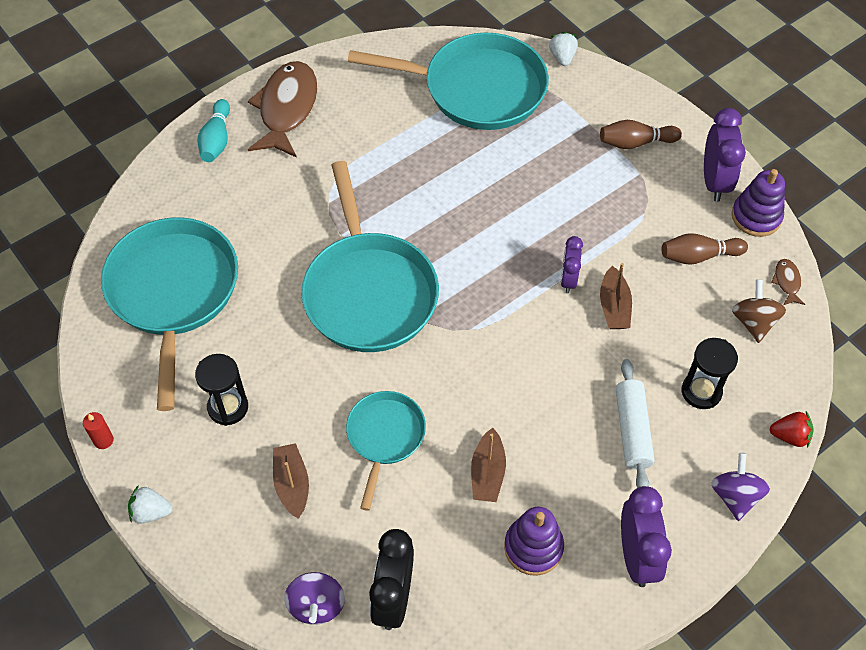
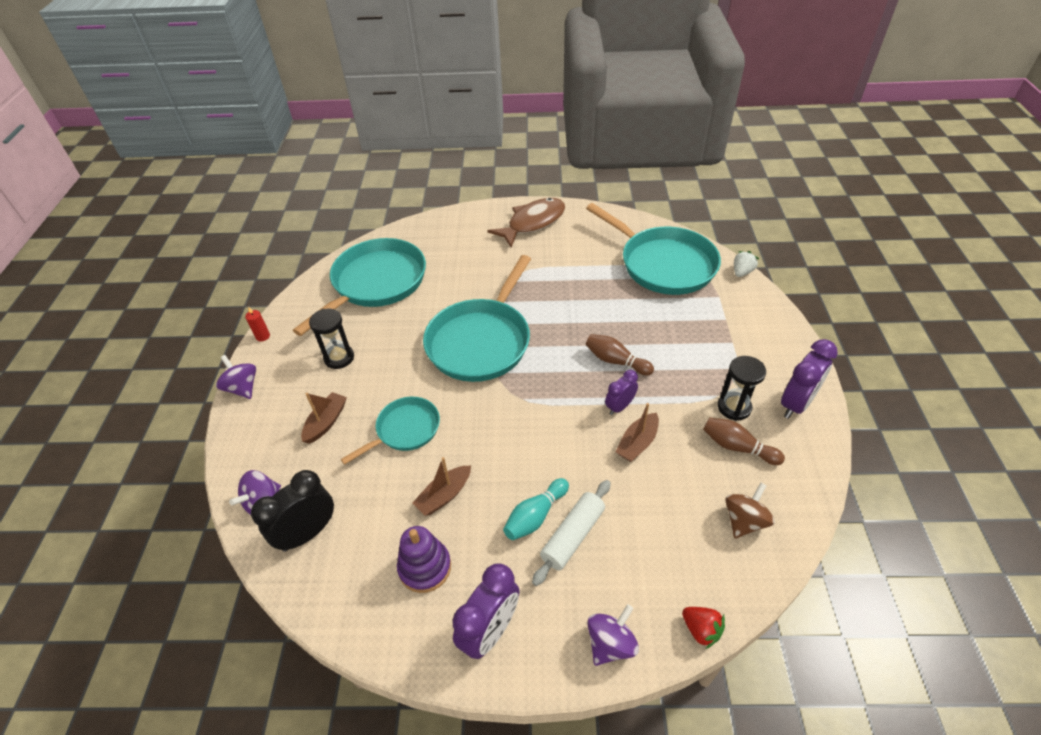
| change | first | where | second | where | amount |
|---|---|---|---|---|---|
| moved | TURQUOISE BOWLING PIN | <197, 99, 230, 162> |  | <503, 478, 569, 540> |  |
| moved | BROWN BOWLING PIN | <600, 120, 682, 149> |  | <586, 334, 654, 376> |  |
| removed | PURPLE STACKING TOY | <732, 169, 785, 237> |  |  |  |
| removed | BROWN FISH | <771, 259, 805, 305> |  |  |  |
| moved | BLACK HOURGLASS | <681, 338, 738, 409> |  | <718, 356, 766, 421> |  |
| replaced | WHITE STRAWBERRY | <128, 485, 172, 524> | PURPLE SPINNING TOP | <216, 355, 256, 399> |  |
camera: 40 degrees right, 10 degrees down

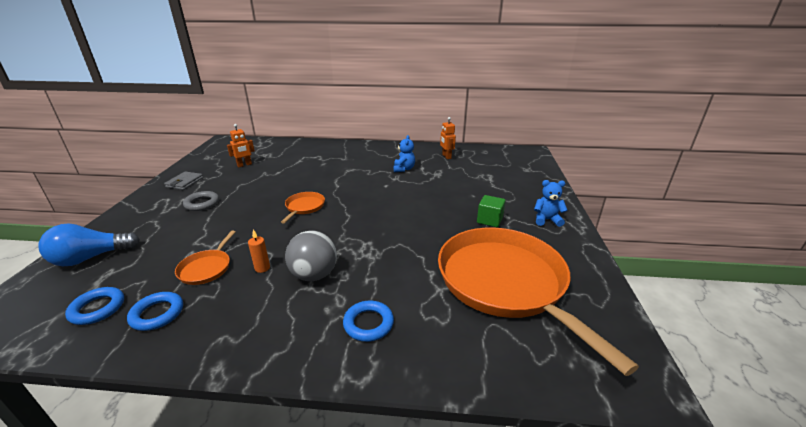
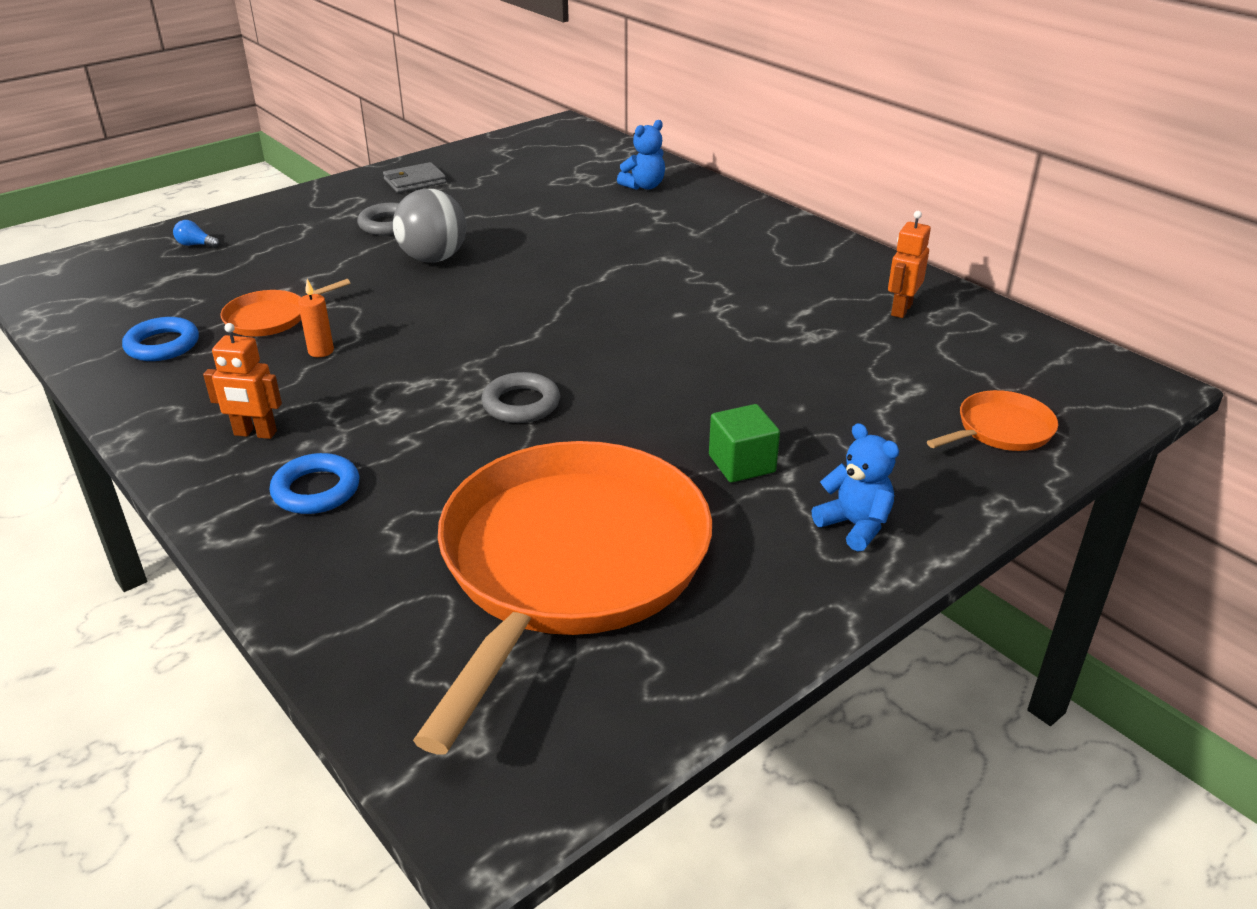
| change | first | where | second | where | amount |
|---|---|---|---|---|---|
| moved | ORANGE ROBOT | <227, 124, 255, 167> |  | <203, 323, 282, 439> |  |
| moved | BLUE TEDDY BEAR | <393, 135, 415, 172> |  | <617, 120, 665, 190> |  |
| moved | ORANGE PAN | <281, 192, 325, 223> |  | <927, 390, 1058, 451> |  |
| resized | BLUE LIGHT BULB | <38, 224, 140, 266> |  | <173, 220, 220, 248> | x0.41 |
| moved | GREY BALL | <285, 230, 337, 281> |  | <393, 189, 466, 262> |  |
| removed | BLUE RING | <65, 287, 124, 325> |  |  |  |
| added |  |  | GREY RING | <481, 372, 560, 423> |  |
camera: 45 degrees right, 5 degrees up

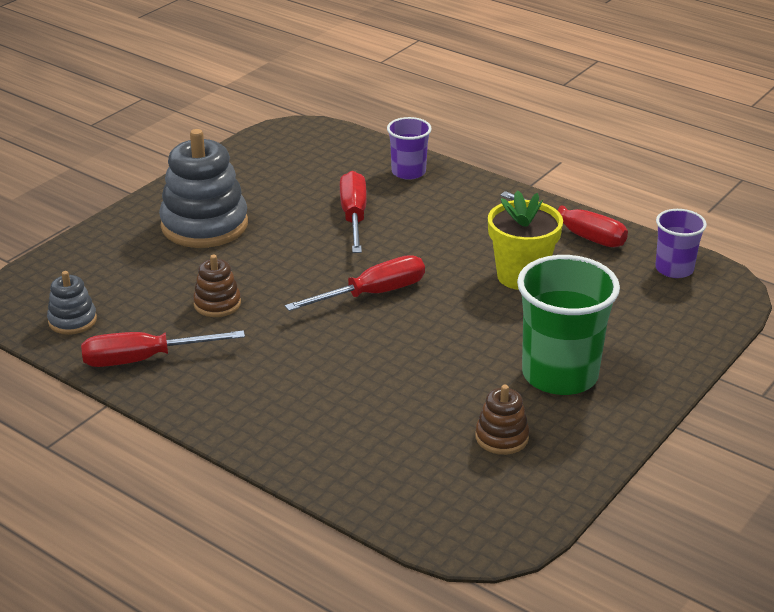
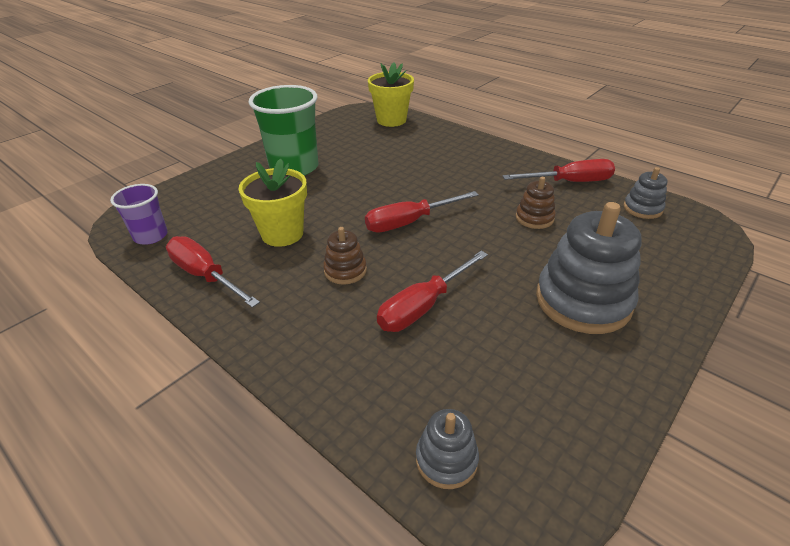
| change | first | where | second | where | amount |
|---|---|---|---|---|---|
| removed | PURPLE CUP | <387, 117, 432, 180> |  |  |  |
| turned | RED SCREWDRIVER | <340, 171, 366, 253> |  | <377, 251, 488, 332> | 45 degrees clockwise |
| moved | BROWN STACKING TOY | <475, 385, 529, 455> |  | <323, 227, 367, 285> |  |
| added |  |  | YELLOW FLOWER POT | <368, 62, 414, 127> |  |
| added |  |  | GREY STACKING TOY | <416, 409, 479, 489> |  |
camera: 175 degrees left, 5 degrees up

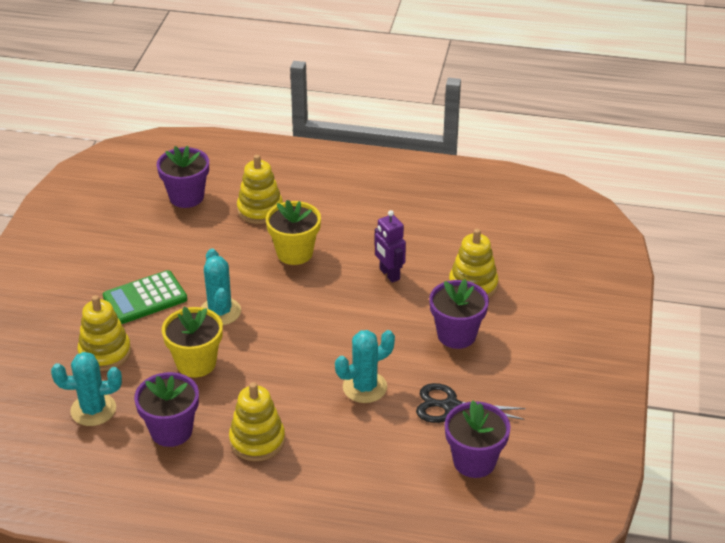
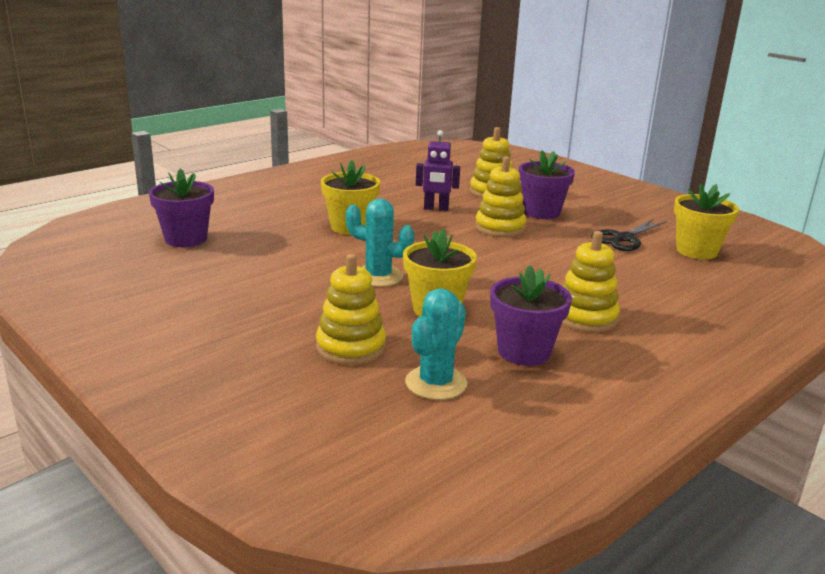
| change | first | where | second | where | amount |
|---|---|---|---|---|---|
| moved | YELLOW STACKING TOY | <237, 155, 283, 224> |  | <475, 156, 526, 237> |  |
| removed | GREEN CALCULATOR | <103, 270, 187, 324> |  |  |  |
| removed | TURQUOISE CACTUS | <335, 330, 395, 403> |  |  |  |
| recoloured | PURPLE FLOWER POT | <445, 401, 510, 478> | YELLOW FLOWER POT | <674, 183, 739, 259> |  |
camera: 55 degrees left, 15 degrees down

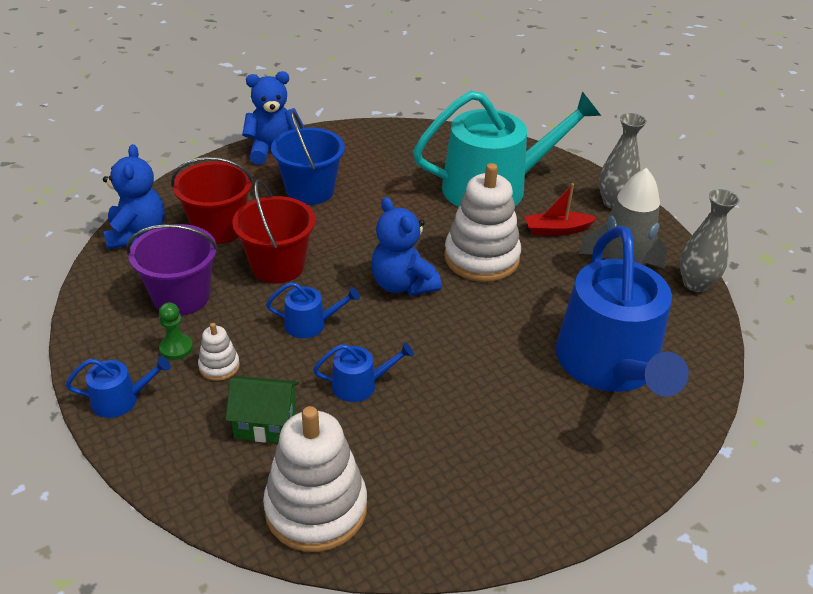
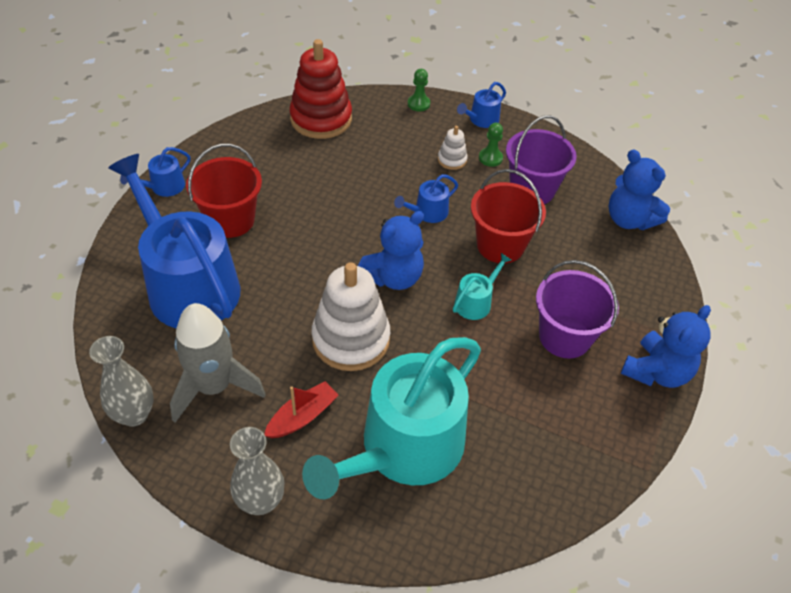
| change | first | where | second | where | amount |
|---|---|---|---|---|---|
| recoloured | BLUE BUCKET | <271, 110, 345, 205> | PURPLE BUCKET | <536, 260, 619, 359> |  |
| moved | RED BUCKET | <171, 157, 254, 244> |  | <186, 144, 262, 238> |  |
| turned | BLUE TEDDY BEAR | <371, 197, 441, 296> |  | <358, 211, 424, 290> | 120 degrees clockwise |
| moved | BLUE WATERING CAN | <313, 342, 414, 402> |  | <120, 147, 191, 197> |  |
| removed | GREEN HOUSE | <226, 376, 299, 443> |  |  |  |
| recoloured | WHITE STACKING TOY | <263, 406, 367, 552> | RED STACKING TOY | <289, 39, 352, 139> |  |
| added |  |  | GREEN PAWN | <408, 69, 430, 112> |  |
| added |  |  | TURQUOISE WATERING CAN | <453, 253, 511, 320> |  |
camera: 145 degrees right, 10 degrees up

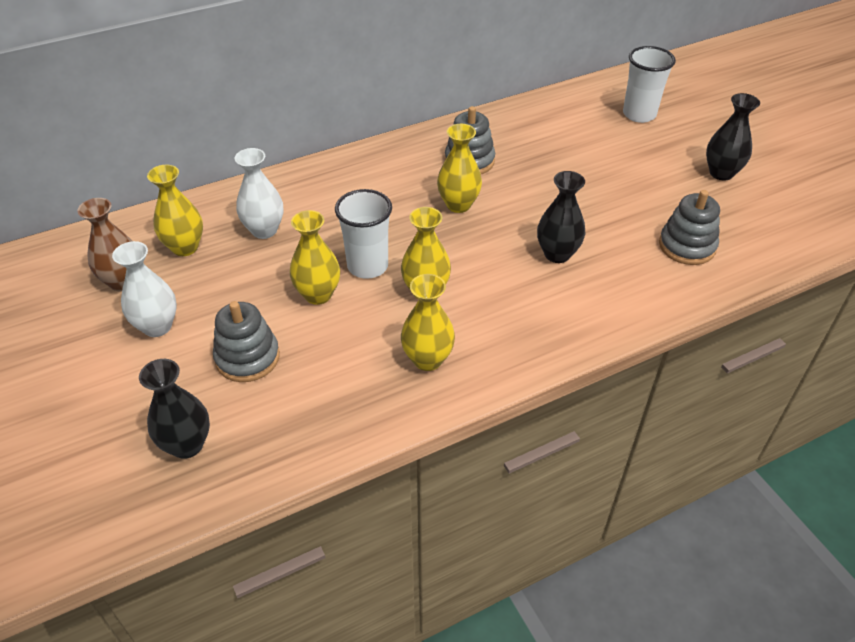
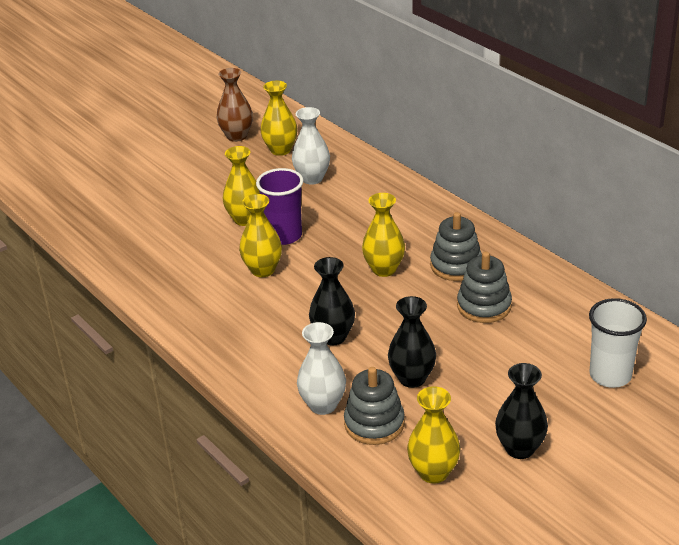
| change | first | where | second | where | amount |
|---|---|---|---|---|---|
| recoloured | WHITE CUP | <335, 189, 392, 279> | PURPLE CUP | <256, 168, 303, 245> |  |
| moved | WHITE VASE | <112, 241, 177, 337> |  | <297, 322, 346, 415> |  |
| moved | YELLOW VASE | <401, 274, 455, 371> |  | <407, 386, 461, 484> |  |
| moved | GREY STACKING TOY | <213, 301, 280, 382> |  | <457, 252, 512, 323> |  |
| moved | BLACK VASE | <139, 359, 210, 459> |  | <388, 296, 436, 388> |  |
camera: 80 degrees right, 10 degrees down

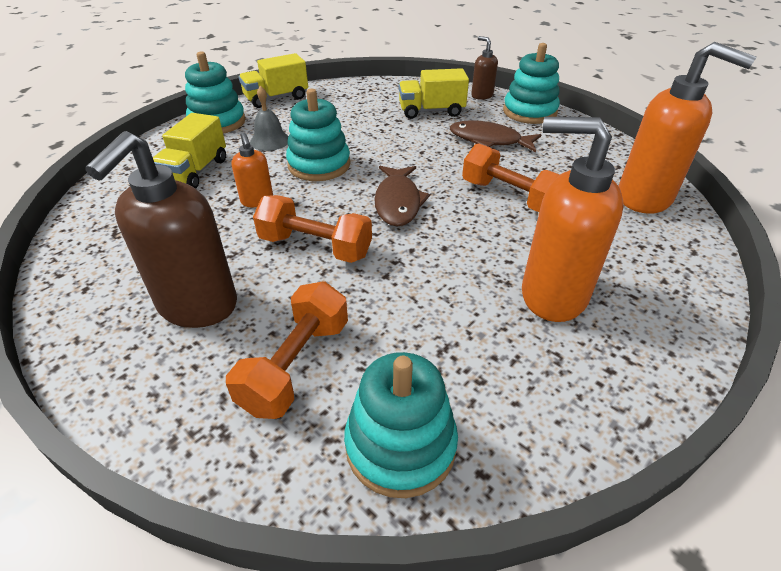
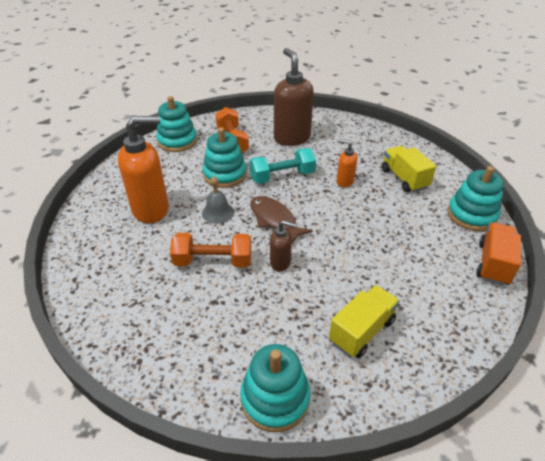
| change | first | where | second | where | amount |
|---|---|---|---|---|---|
| moved | BROWN SOAP DISPENSER | <471, 36, 498, 100> |  | <270, 220, 297, 272> |  |
| removed | ORANGE SOAP DISPENSER | <619, 42, 756, 214> |  |  |  |
| recoloured | YELLOW TRUCK | <239, 53, 308, 108> | ORANGE TRUCK | <476, 222, 521, 286> |  |
| moved | GREY BELL | <250, 86, 289, 151> |  | <202, 177, 234, 224> |  |
| moved | TURQUOISE STACKING TOY | <286, 89, 350, 181> |  | <203, 127, 247, 188> |  |
| removed | BROWN FISH | <450, 120, 542, 152> |  |  |  |
| recoloured | ORANGE DUMBBELL | <253, 195, 372, 263> | TURQUOISE DUMBBELL | <250, 148, 316, 184> |  |
camera: 140 degrees right, 0 degrees up

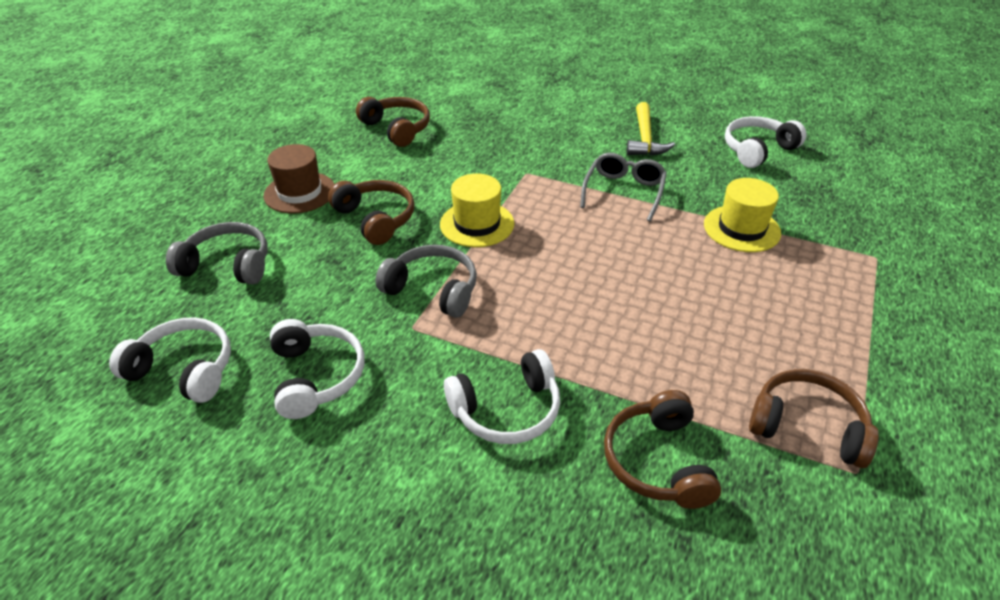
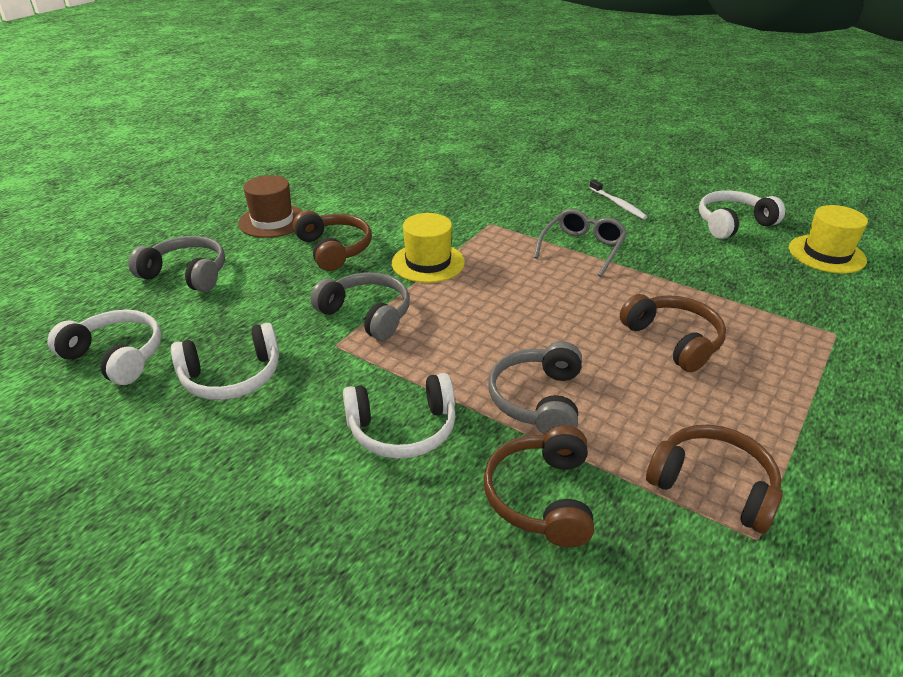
| change | first | where | second | where | amount |
|---|---|---|---|---|---|
| moved | BROWN HEADPHONES | <356, 97, 430, 147> |  | <620, 294, 726, 372> |  |
| replaced | YELLOW HAMMER | <627, 102, 675, 156> | WHITE TOOTHBRUSH | <589, 180, 647, 220> |  |
| moved | YELLOW HAT | <704, 178, 781, 252> |  | <789, 205, 868, 274> |  |
| turned | WHITE HEADPHONES | <270, 319, 364, 419> |  | <171, 323, 279, 400> | 75 degrees clockwise |
| added |  |  | GREY HEADPHONES | <488, 341, 582, 435> |  |
camera: 10 degrees right, 5 degrees down

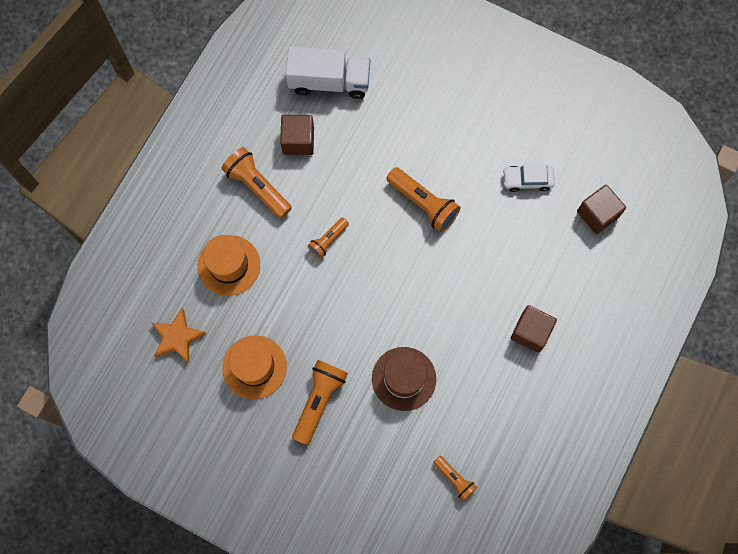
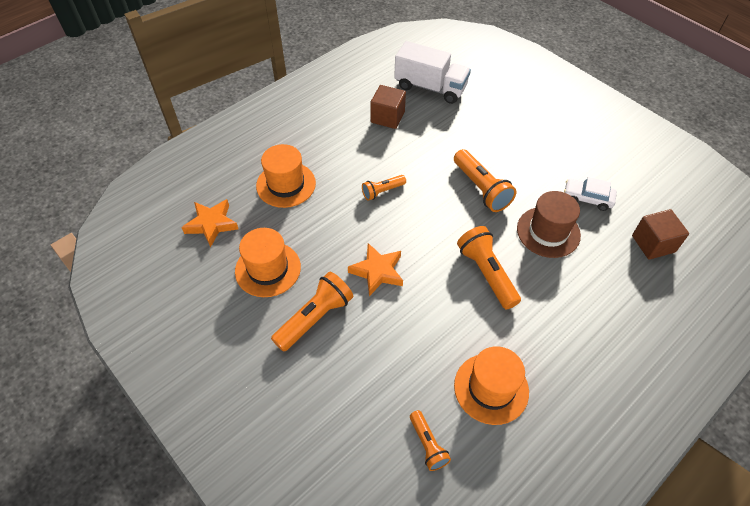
| change | first | where | second | where | amount |
|---|---|---|---|---|---|
| moved | ORANGE FLASHLIGHT | <222, 147, 292, 219> |  | <457, 226, 521, 309> |  |
| removed | BROWN CUBE | <510, 305, 557, 353> |  |  |  |
| moved | BROWN HAT | <372, 347, 436, 411> |  | <517, 191, 581, 258> |  |
| added |  |  | ORANGE STAR | <348, 243, 403, 296> |  |
| added |  |  | ORANGE HAT | <454, 346, 529, 425> |  |
camera: 20 degrees right, 20 degrees down

